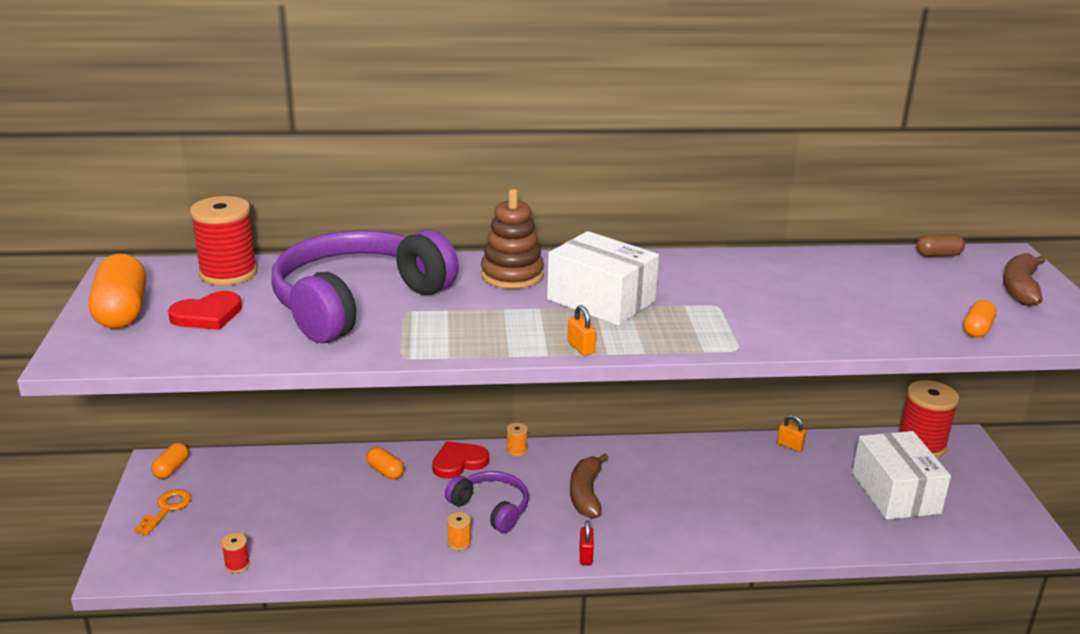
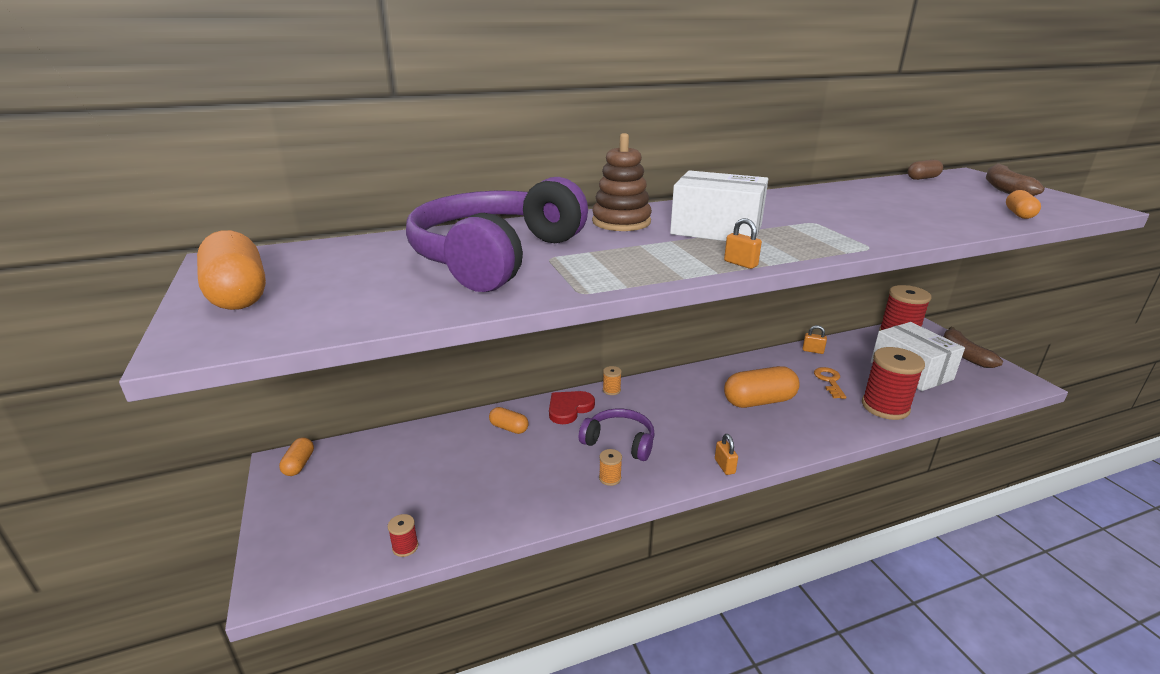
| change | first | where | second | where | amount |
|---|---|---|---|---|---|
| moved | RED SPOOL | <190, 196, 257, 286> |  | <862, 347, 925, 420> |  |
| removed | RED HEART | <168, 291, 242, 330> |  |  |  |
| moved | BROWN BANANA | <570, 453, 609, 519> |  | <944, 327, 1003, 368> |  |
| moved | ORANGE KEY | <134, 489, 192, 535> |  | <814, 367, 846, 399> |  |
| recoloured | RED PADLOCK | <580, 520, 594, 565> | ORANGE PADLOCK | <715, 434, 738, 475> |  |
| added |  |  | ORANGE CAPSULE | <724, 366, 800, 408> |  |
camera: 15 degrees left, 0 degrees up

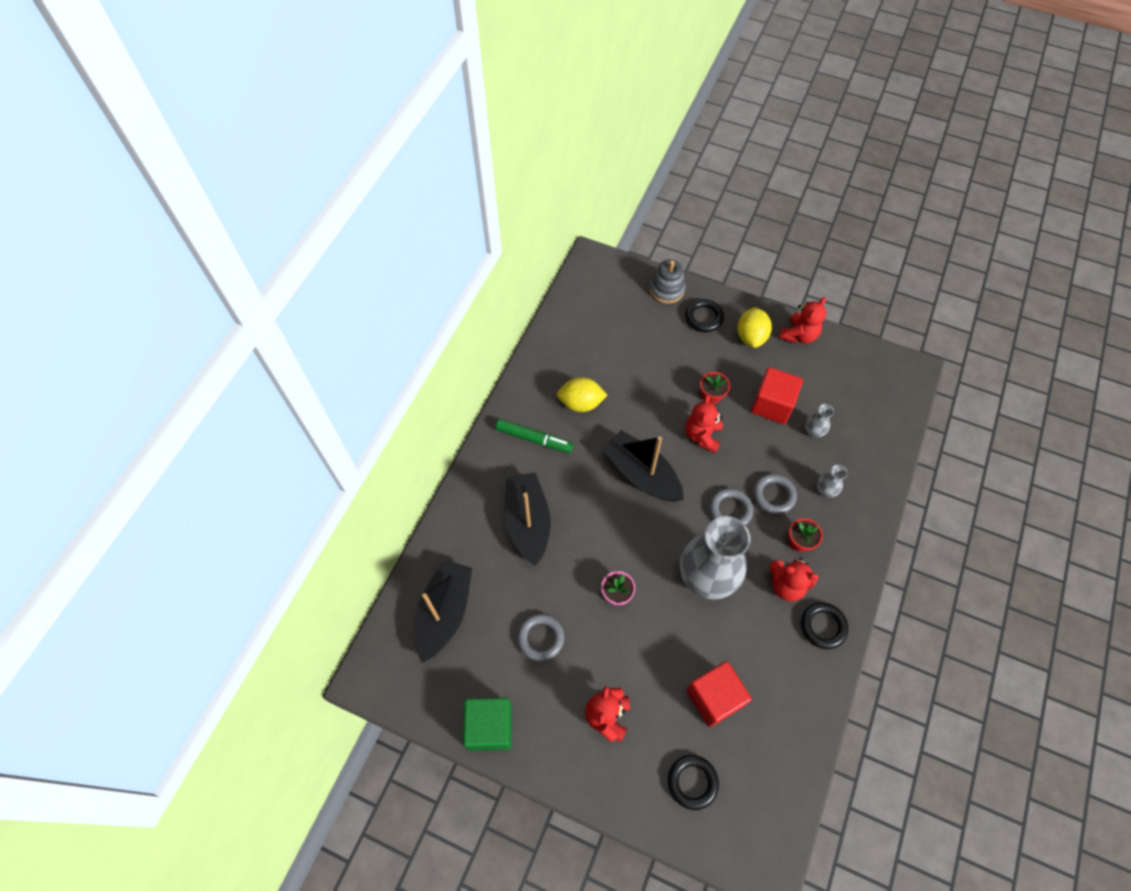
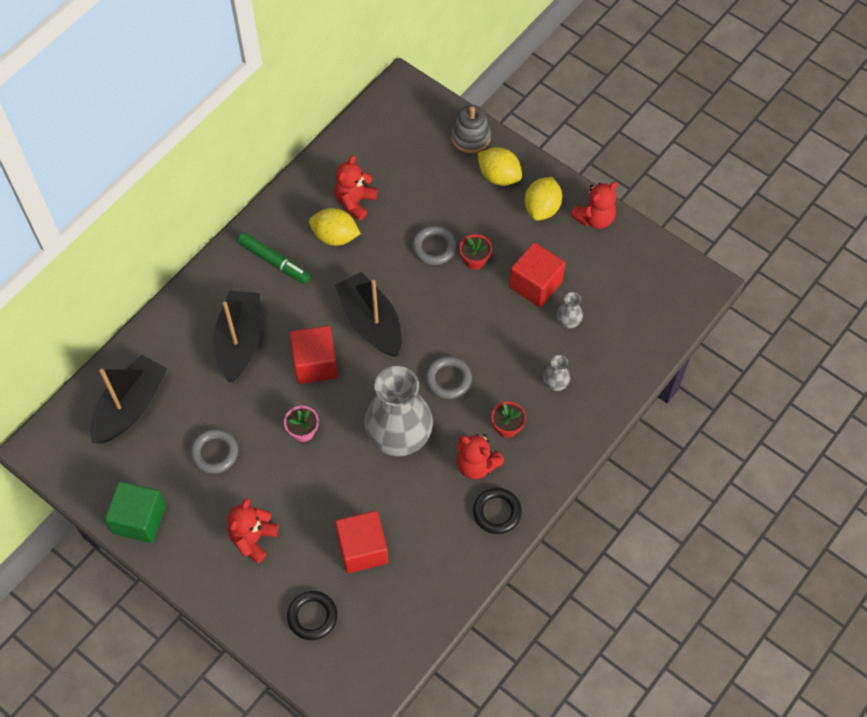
| change | first | where | second | where | amount |
|---|---|---|---|---|---|
| replaced | BLACK RING | <685, 299, 724, 332> | YELLOW LEMON | <477, 147, 522, 186> |  |
| moved | RED TEDDY BEAR | <686, 395, 723, 453> |  | <334, 155, 378, 220> |  |
| moved | GREY RING | <753, 474, 797, 514> |  | <412, 226, 457, 265> |  |
| added |  |  | RED CUBE | <289, 326, 338, 384> |  |
camera: 15 degrees right, 0 degrees up

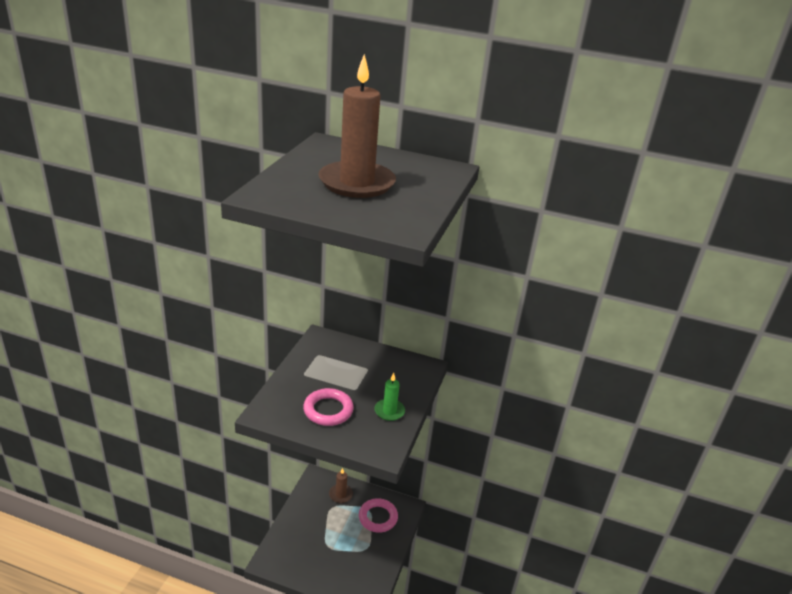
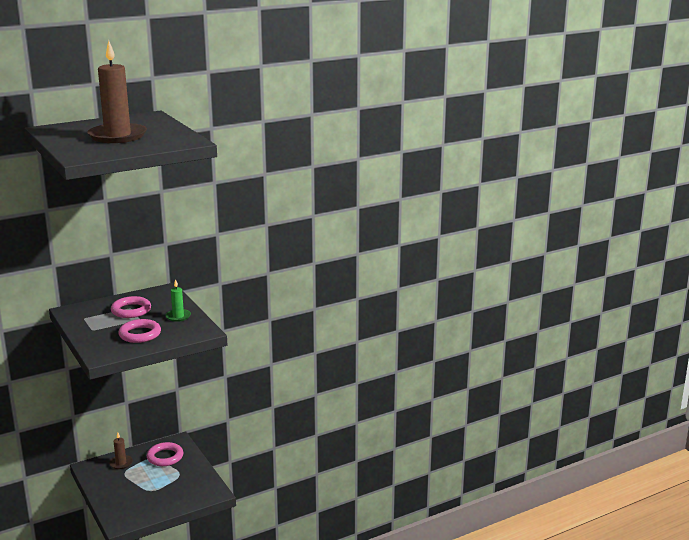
| change | first | where | second | where | amount |
|---|---|---|---|---|---|
| added |  |  | PINK RING | <111, 296, 151, 318> |  |
camera: 45 degrees left, 10 degrees down

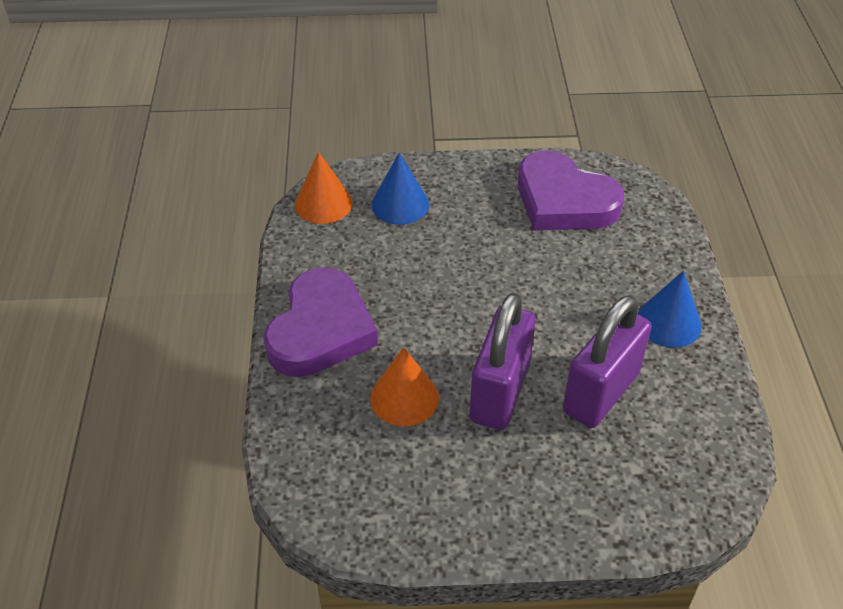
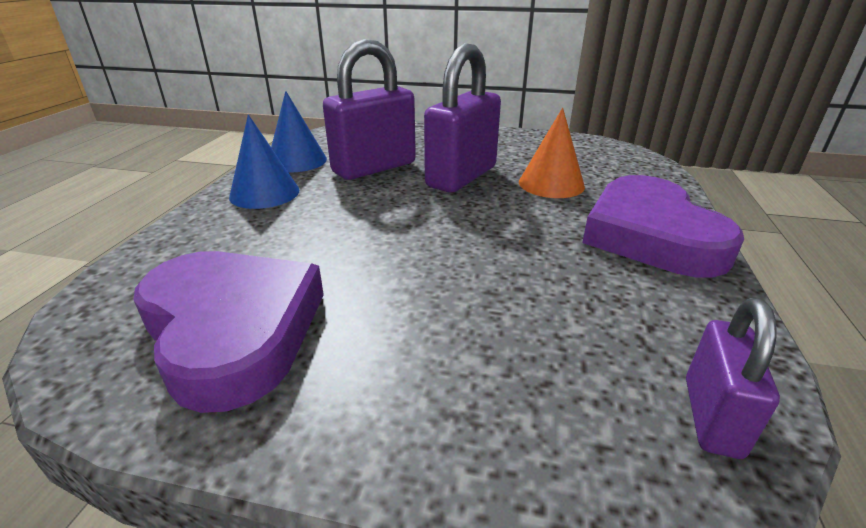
| change | first | where | second | where | amount |
|---|---|---|---|---|---|
| replaced | ORANGE CONE | <295, 151, 352, 224> | PURPLE PADLOCK | <686, 298, 780, 459> |  |
| moved | BLUE CONE | <372, 152, 429, 225> |  | <271, 91, 327, 173> |  |
| turned | PURPLE HEART | <263, 267, 378, 377> |  | <582, 175, 744, 277> | 45 degrees counterclockwise |
camera: 165 degrees left, 15 degrees down

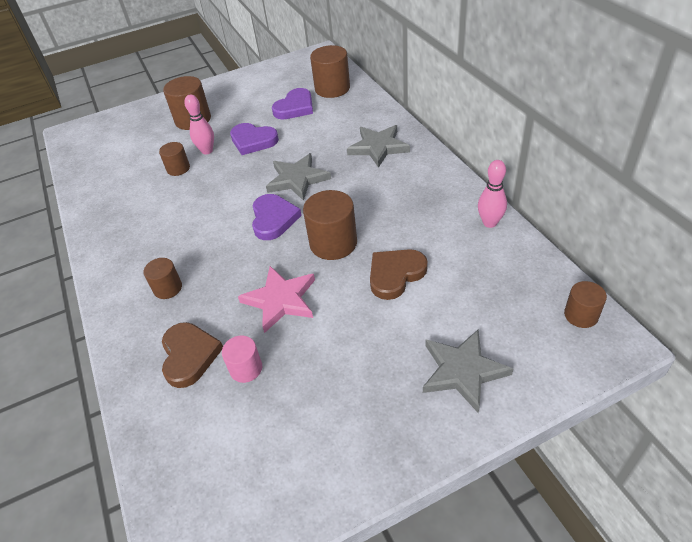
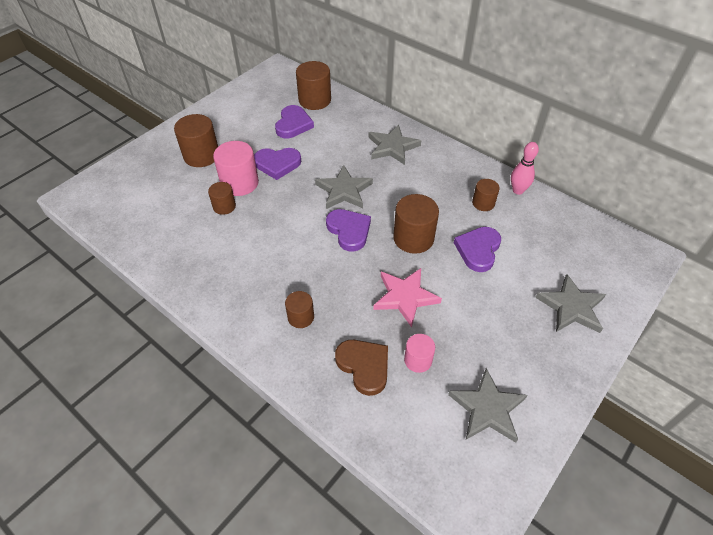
| change | first | where | second | where | amount |
|---|---|---|---|---|---|
| replaced | PINK BOWLING PIN | <184, 95, 214, 155> | PINK CYLINDER | <213, 141, 259, 196> |  |
| recoloured | BROWN HEART | <370, 249, 428, 300> | PURPLE HEART | <454, 227, 501, 272> |  |
| moved | BROWN CYLINDER | <564, 281, 607, 328> |  | <472, 179, 500, 211> |  |
| added |  |  | GREY STAR | <448, 368, 528, 443> |  |
camera: 30 degrees left, 5 degrees up

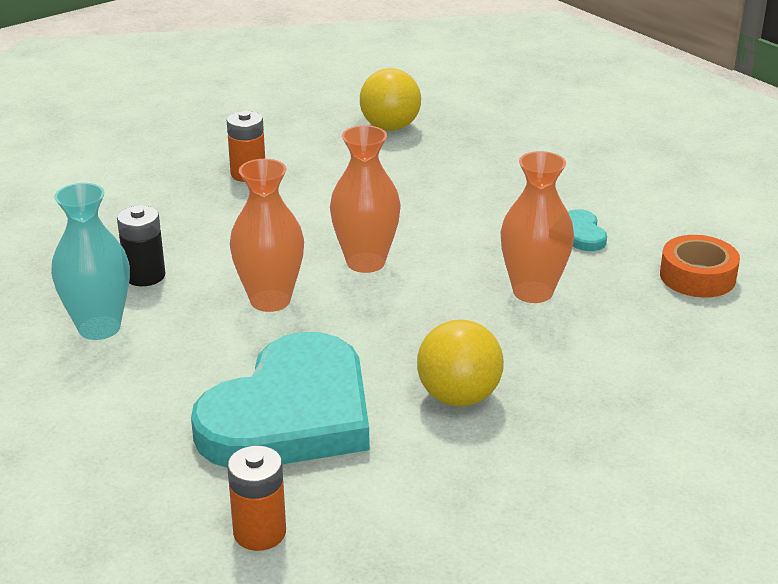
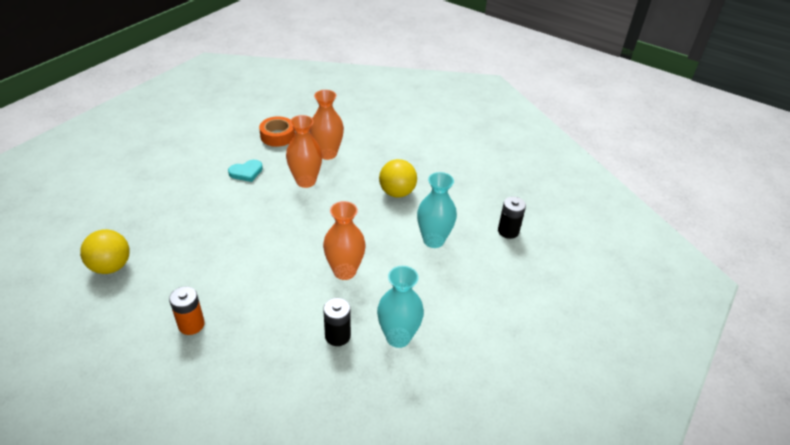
| change | first | where | second | where | amount |
|---|---|---|---|---|---|
| moved | ORANGE VASE | <330, 125, 401, 273> |  | <310, 90, 344, 160> |  |
| replaced | TURQUOISE HEART | <191, 332, 369, 468> | TURQUOISE VASE | <417, 172, 457, 248> |  |
| recoloured | ORANGE BATTERY | <227, 446, 286, 551> | BLACK BATTERY | <498, 196, 526, 239> |  |
camera: 110 degrees left, 10 degrees up

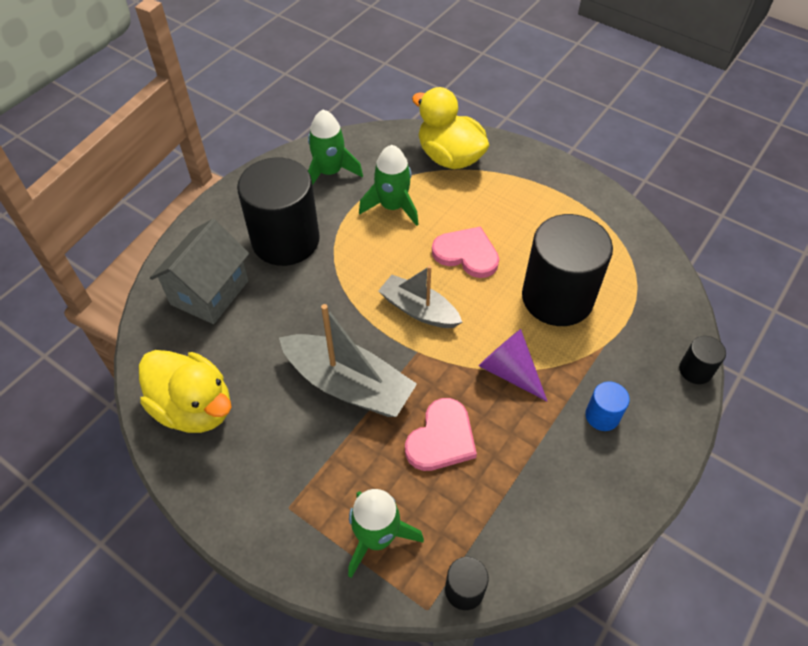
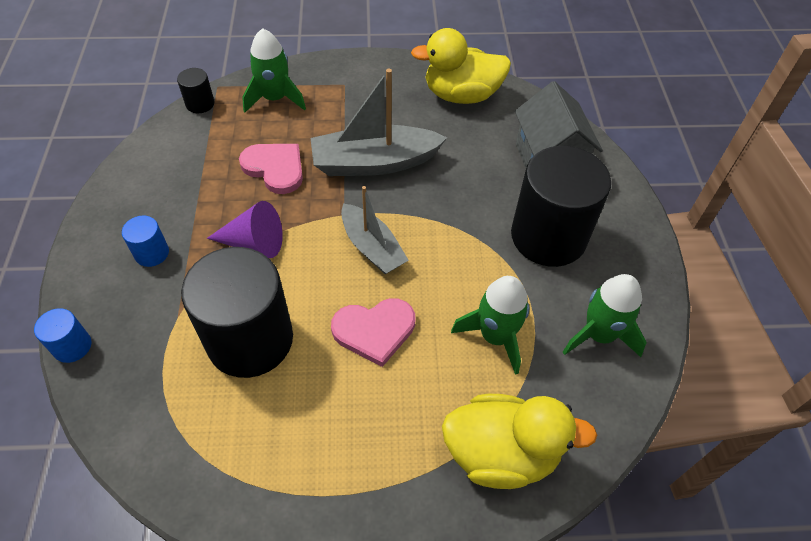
| change | first | where | second | where | amount |
|---|---|---|---|---|---|
| turned | GREY BOAT | <378, 266, 462, 328> |  | <341, 186, 409, 274> | 60 degrees clockwise |
| recoloured | BLACK CYLINDER | <679, 336, 726, 384> | BLUE CYLINDER | <34, 308, 91, 363> |  |
| turned | PINK HEART | <405, 398, 477, 471> |  | <239, 144, 303, 194> | 135 degrees clockwise |
camera: 140 degrees right, 0 degrees up

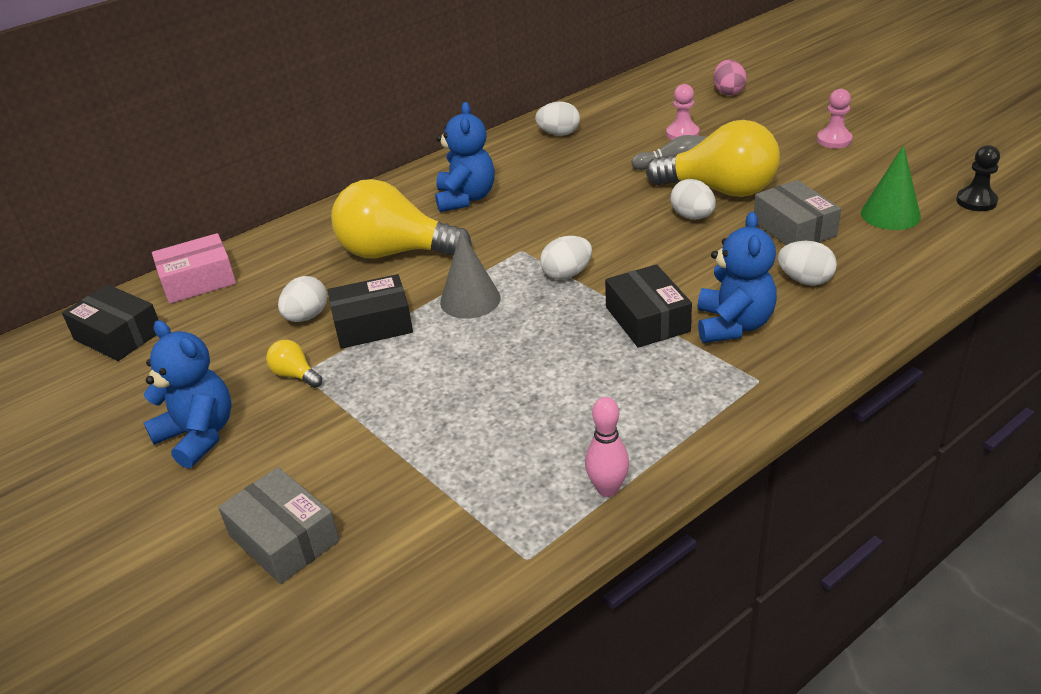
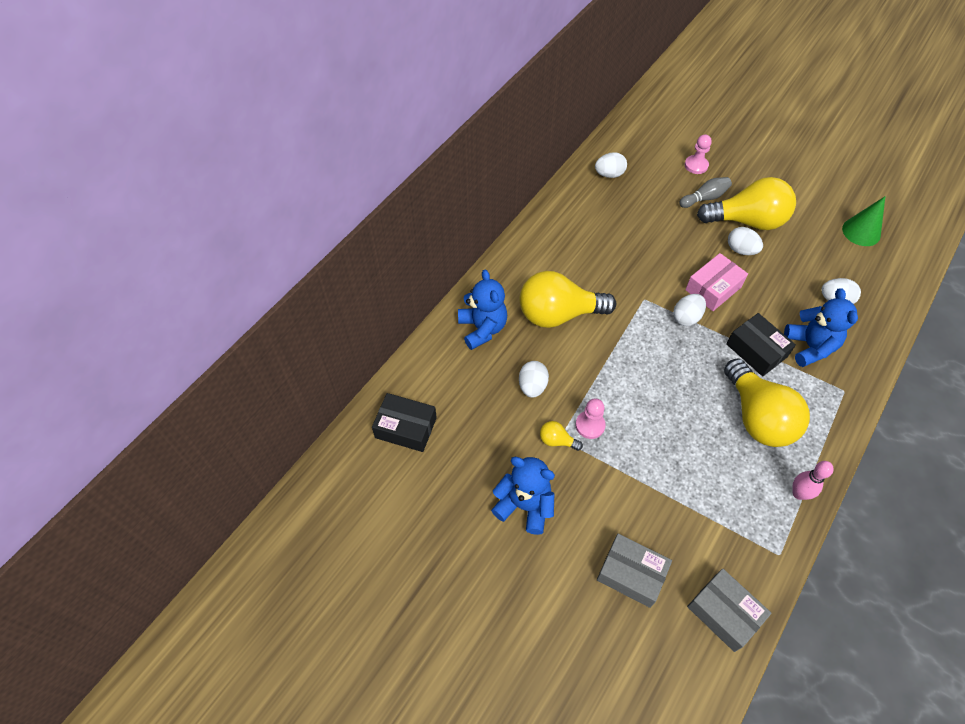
| change | first | where | second | where | amount |
|---|---|---|---|---|---|
| removed | PINK EGG | <713, 60, 746, 95> |  |  |  |
| moved | PINK PAWN | <817, 89, 853, 148> |  | <575, 399, 606, 439> |  |
| moved | BLUE TEDDY BEAR | <435, 102, 495, 212> |  | <458, 270, 507, 350> |  |
| removed | BLACK PAWN | <956, 145, 1000, 211> |  |  |  |
| moved | GREY BOX | <754, 180, 841, 245> |  | <687, 568, 772, 652> |  |
| removed | GREY CONE | <440, 230, 501, 319> |  |  |  |
| moved | PINK BOX | <152, 233, 236, 304> |  | <685, 253, 748, 311> |  |
| removed | BLACK BOX | <328, 274, 413, 349> |  |  |  |
| added |  |  | YELLOW LIGHT BULB | <724, 358, 810, 447> |  |
camera: 20 degrees left, 20 degrees up

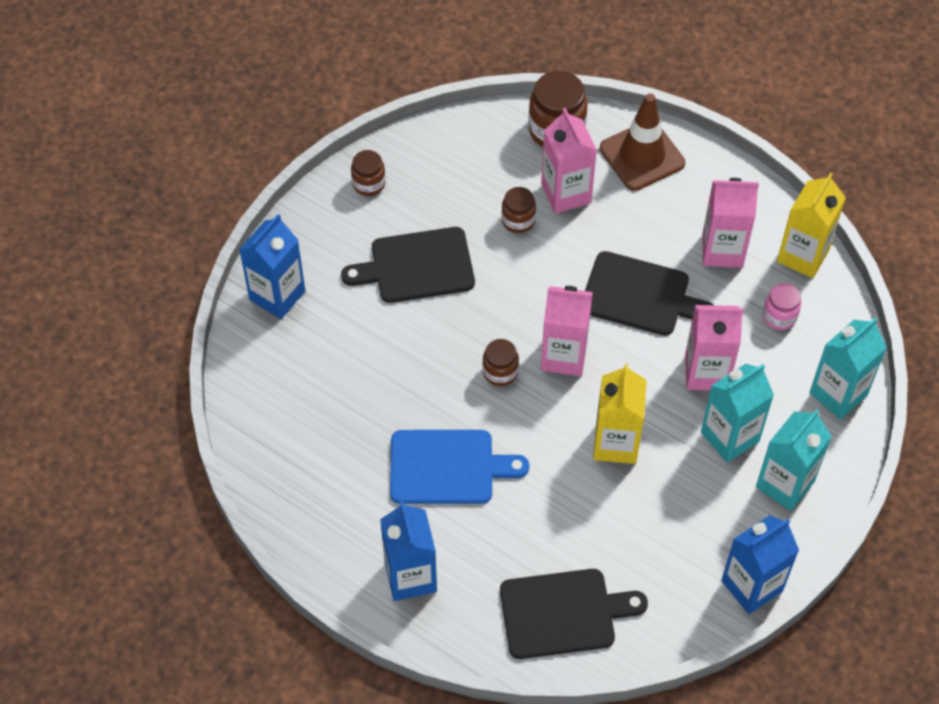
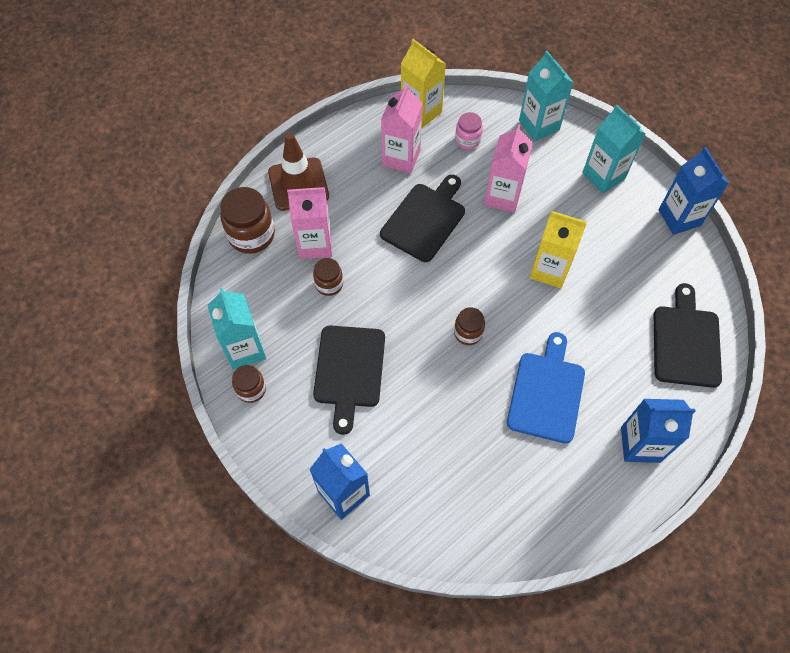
| change | first | where | second | where | amount |
|---|---|---|---|---|---|
| removed | PINK CARTON | <541, 286, 593, 376> |  |  |  |
| moved | TURQUOISE CARTON | <701, 364, 774, 463> |  | <207, 288, 266, 370> |  |
camera: 75 degrees left, 5 degrees up

